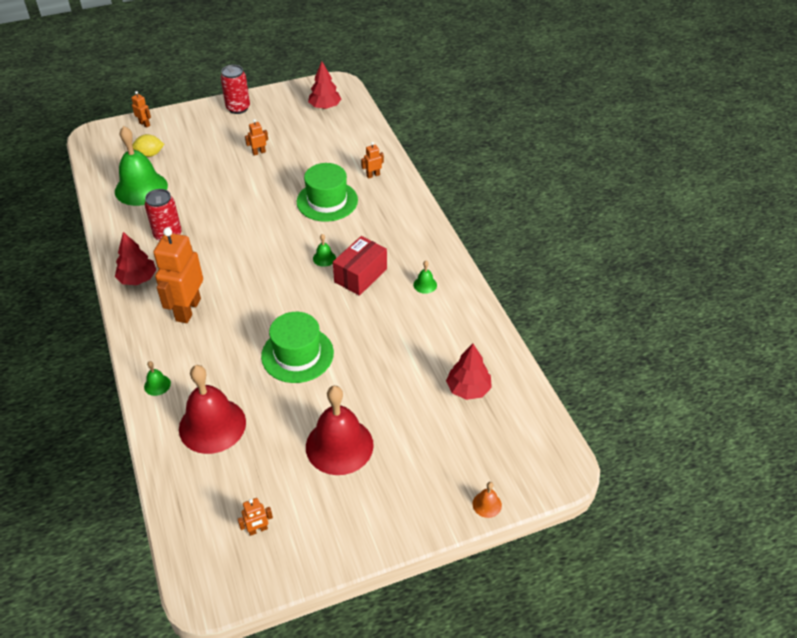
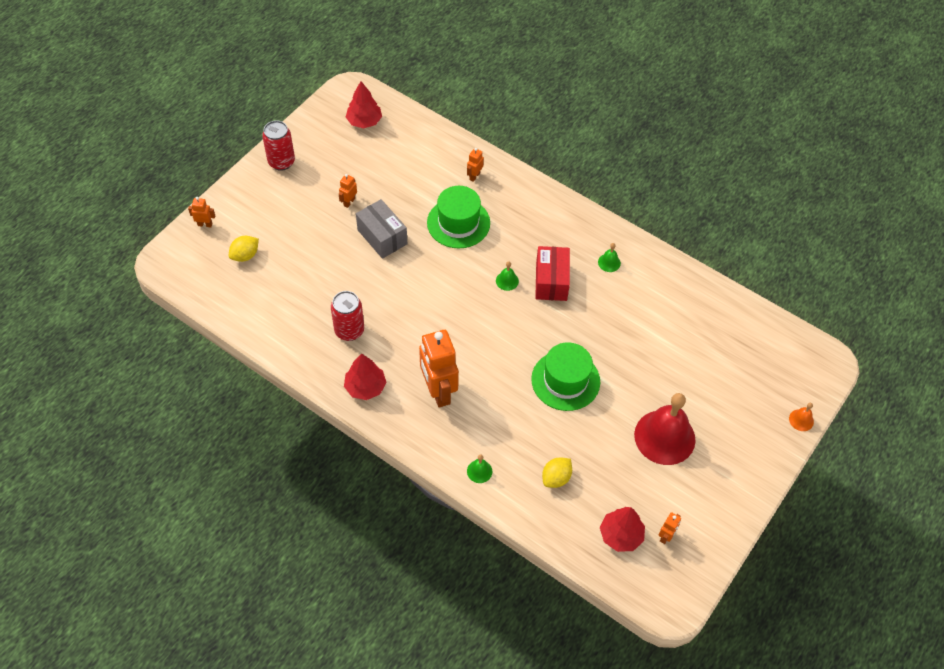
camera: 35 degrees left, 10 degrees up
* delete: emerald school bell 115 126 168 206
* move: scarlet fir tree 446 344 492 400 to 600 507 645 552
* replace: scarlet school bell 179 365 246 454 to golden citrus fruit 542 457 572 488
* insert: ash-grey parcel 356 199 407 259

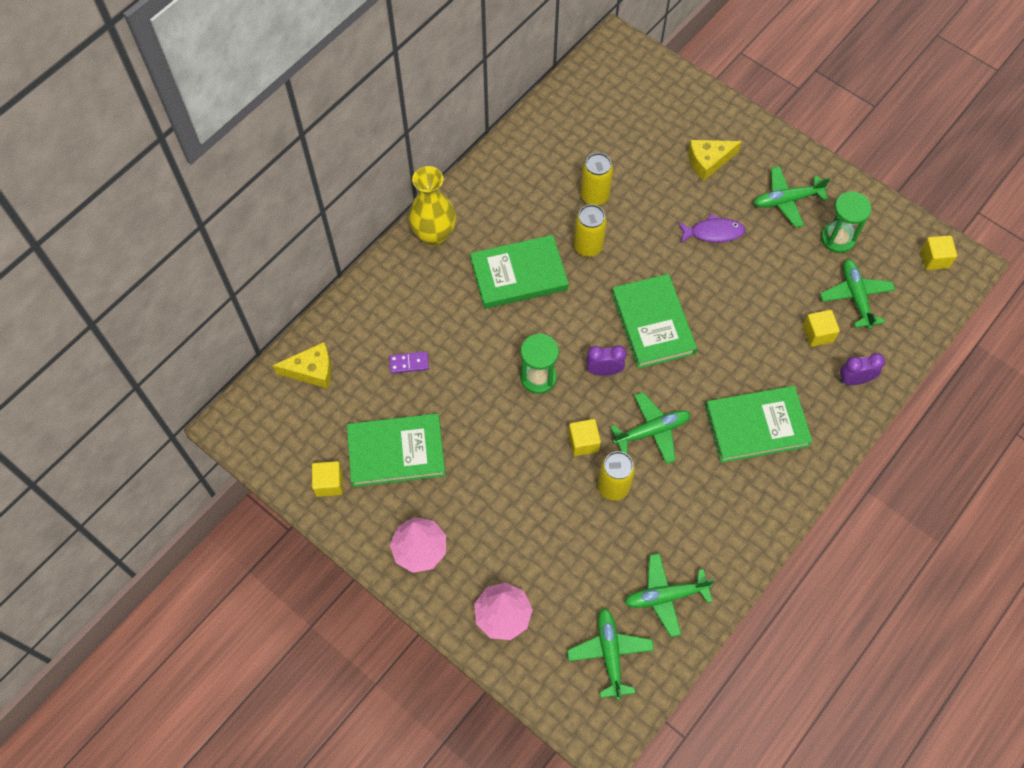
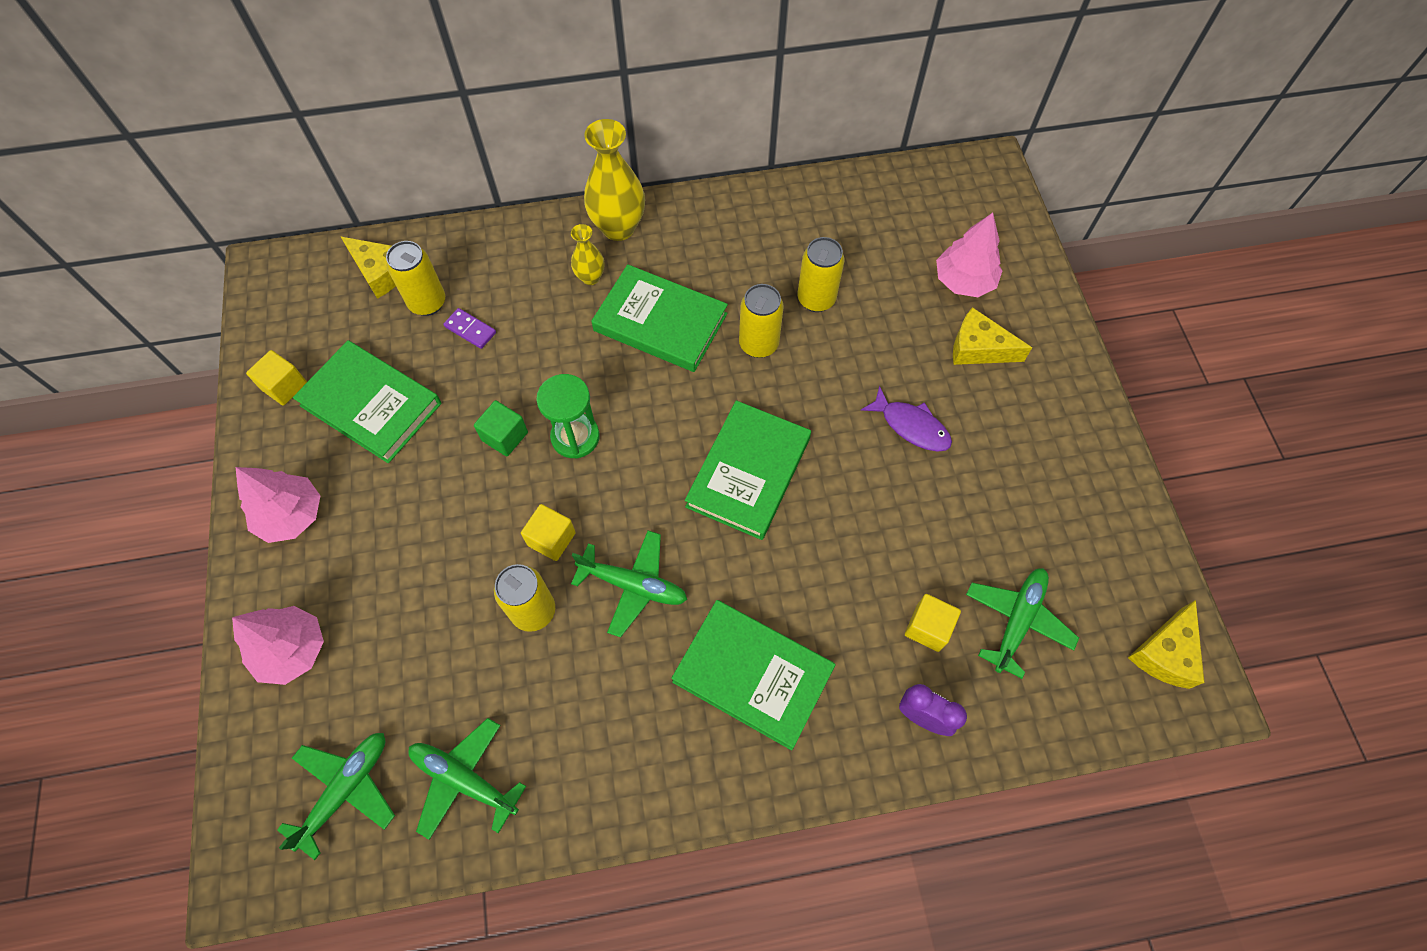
camera: 40 degrees right, 0 degrees up
* delete: emerald toy plane 754 166 830 228
* delete: emerald hourglass 821 191 872 253
* replace: golden block 920 235 957 270 to golden cheese wedge 1128 600 1204 689
* delete: violet clock 586 345 627 376
* insert: rose-pink fir tree 936 213 1002 297
* insert: golden flower vase 571 224 604 285
* insert: golden soda can 386 241 445 316
* insert: emerald block 474 400 528 456

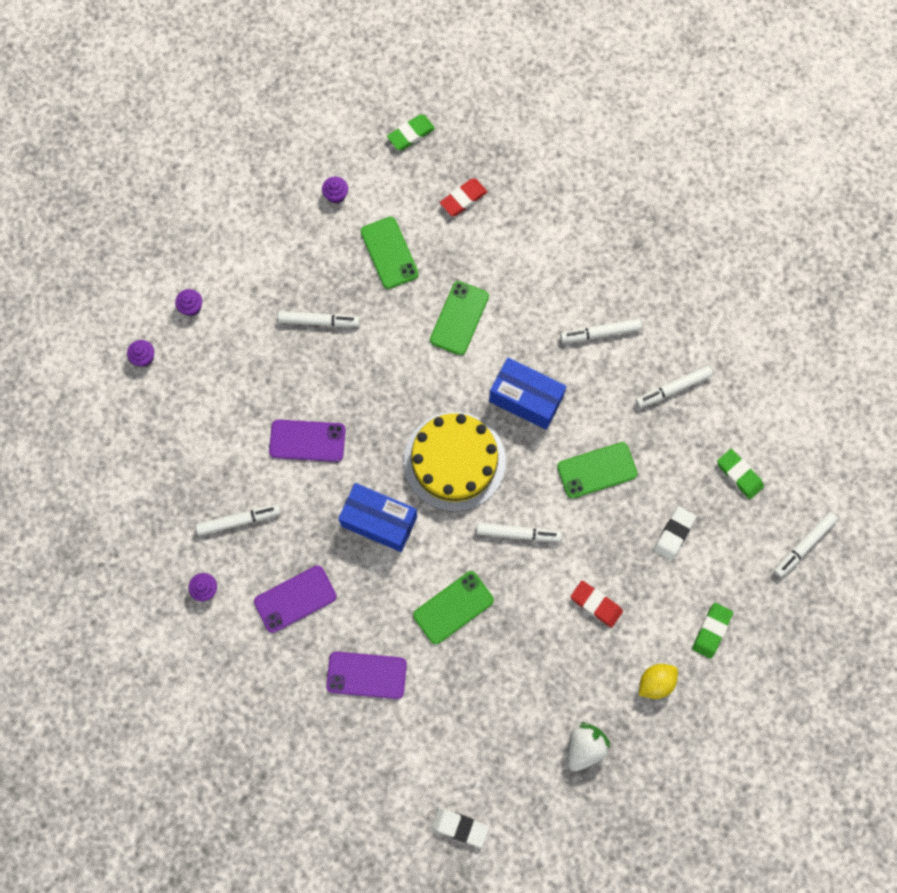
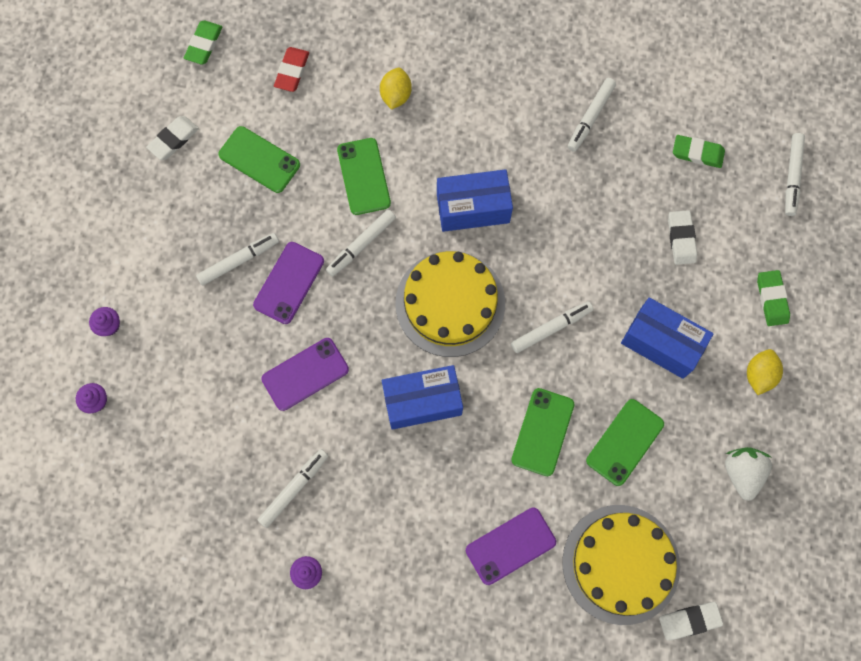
camera: 35 degrees left, 0 degrees up
* replace: violet muffin 322 177 348 204 to white eraser 146 116 199 160
* move: white felt pen 560 319 642 343 to 326 209 396 276
* move: emerald phone 557 442 638 499 to 586 399 664 486
* move: violet phone 254 565 336 633 to 253 242 324 324
* replace: scarlet eraser 570 580 623 628 to cobalt parcel 621 297 714 379
* insert: golden citrus fruit 380 68 412 110
* insert: golden layer cake 562 505 680 625

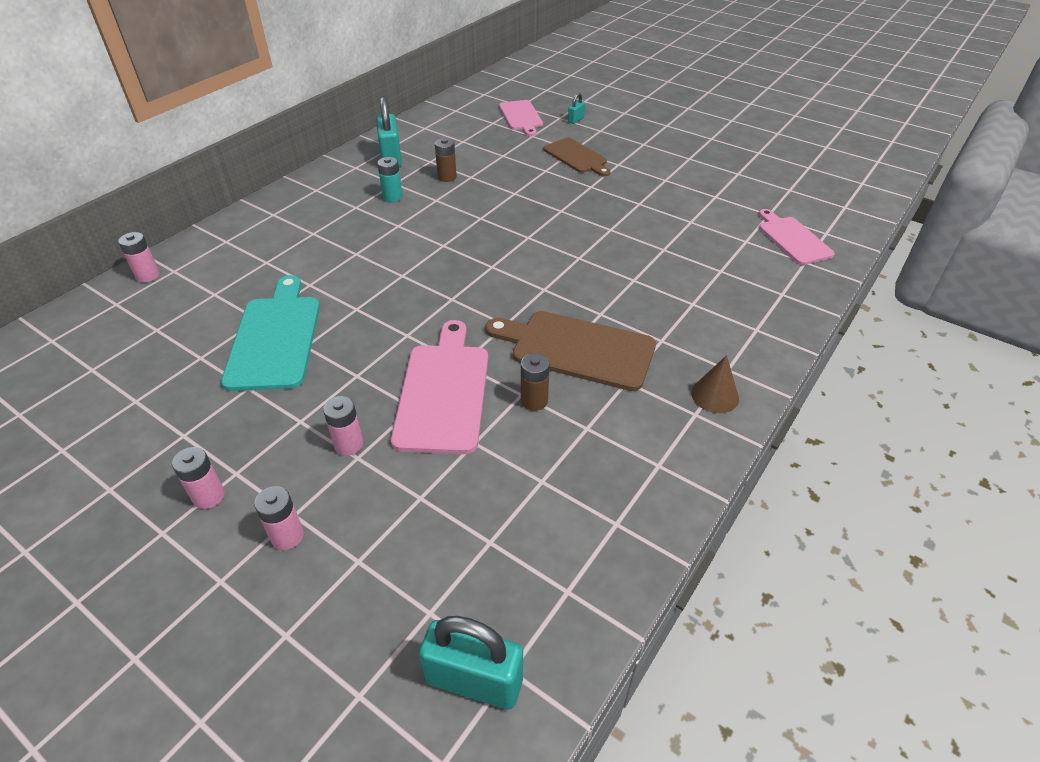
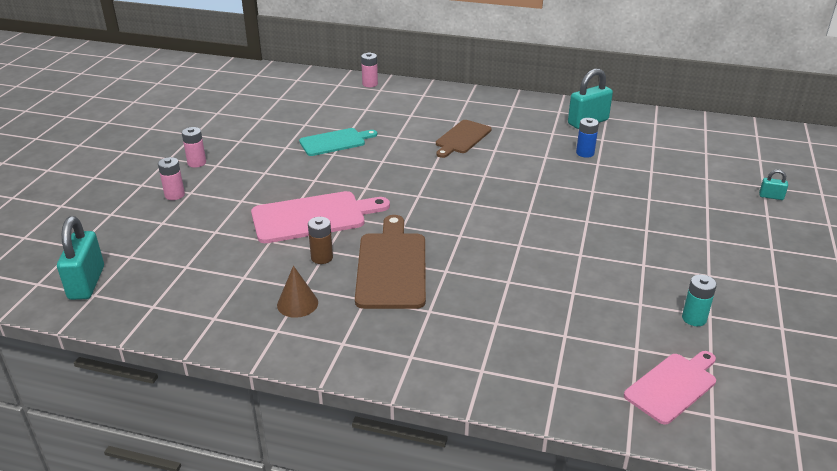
camera: 70 degrees right, 10 degrees down
* delete: rose-pink chopping board 499 100 543 136
* recolor: brown battery 435 138 457 182 to cobalt battery 576 118 599 158
* move: brown chopping board 543 138 611 177 to 436 120 492 158
* move: teal battery 377 157 403 202 to 682 275 717 326
* resize: teal chopping board 221 275 320 391 = 299 128 377 156 x0.65
* move: brown solid cone 691 355 739 413 to 277 266 318 318
* delete: rose-pink battery 323 396 363 456

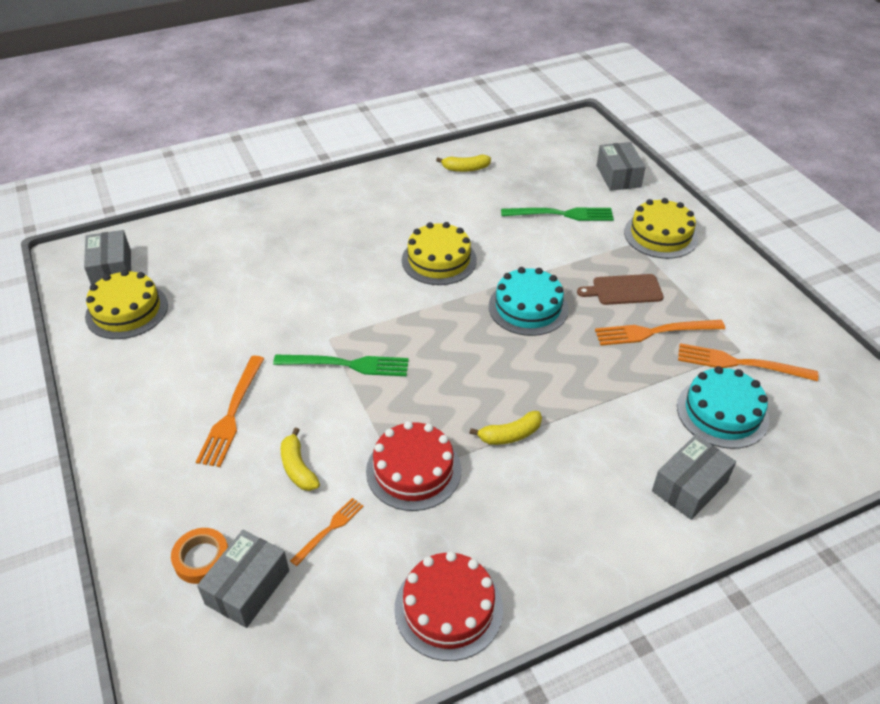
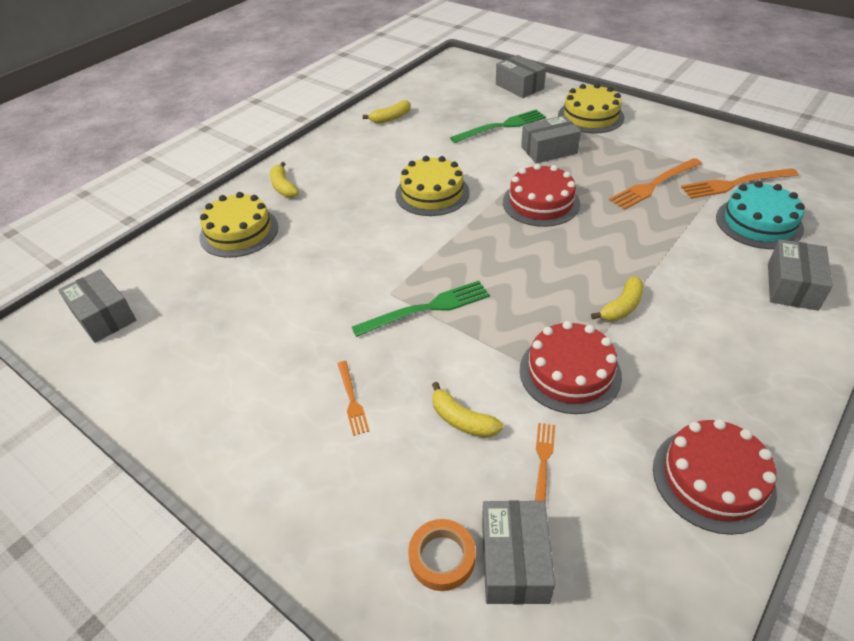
camera: 25 degrees left, 0 degrees up
* recolor: teal layer cake 489 267 569 336 to scarlet layer cake 503 164 580 227
* move: golden layer cake 85 270 168 339 to 199 192 278 258
* delete: brown chopping board 577 274 664 305
* resize: orange-coloured fork 196 356 264 467 = 337 361 369 436 x0.58
* insert: ash-grey parcel 521 115 581 164
* insert: golden toy banana 270 162 299 197

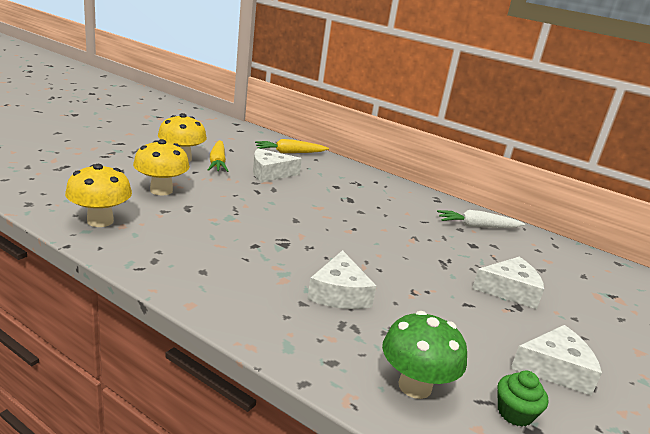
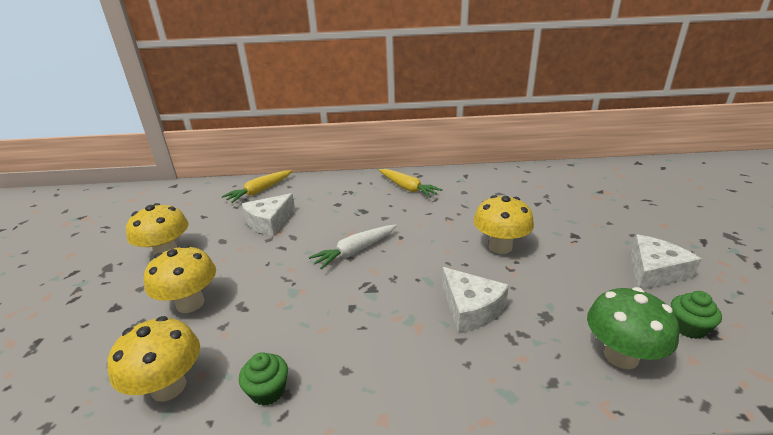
camera: 30 degrees left, 5 degrees up
* move: golden carrot 208 140 229 172 to 379 169 443 198
* move: white carrot 437 210 525 228 to 309 225 397 270
* delete: white cheese wedge 472 257 544 309
* insert: golden fungus 473 195 534 254
* insert: emerald muffin 239 352 288 405

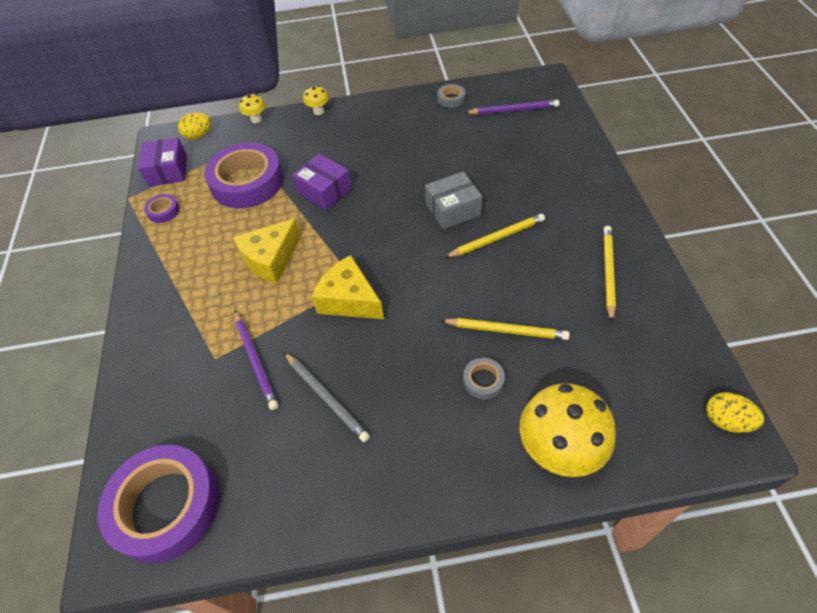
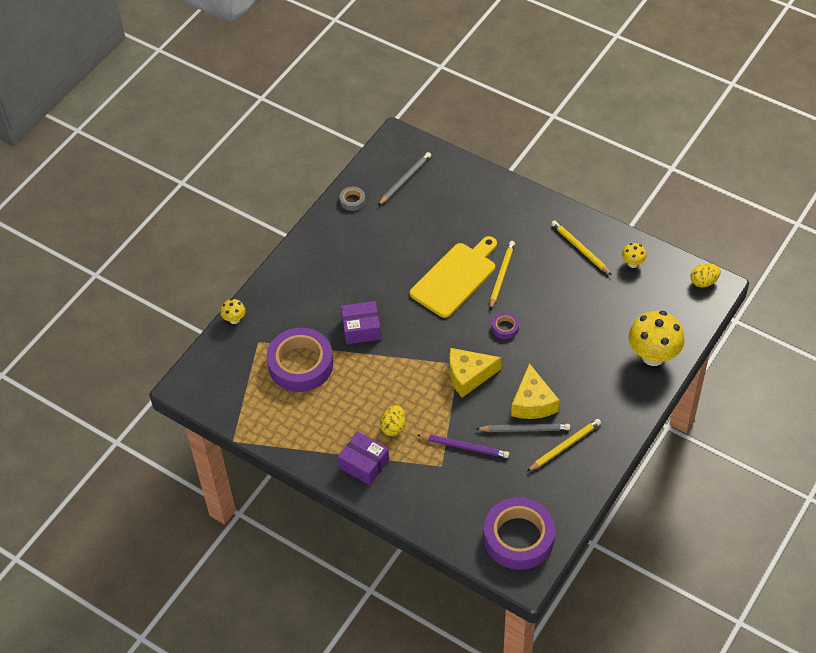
camera: 50 degrees left, 0 degrees up
* move: golden fungus 303 85 329 115 to 622 243 647 268
* recolor: violet wooden pencil 464 100 559 115 to ash-grey wooden pencil 378 152 431 206
* move: golden egg 178 113 211 140 to 380 405 406 436
* move: violet parcel 138 137 187 187 to 338 431 389 485
* replace: ash-grey parcel 425 171 483 229 to golden chopping board 410 236 497 318
* move: violet roll of tape 144 194 180 223 to 492 312 519 339
* move: golden cheese wedge 233 218 301 284 to 511 363 559 419
* move: golden wooden pencil 440 318 570 340 to 527 419 601 472
* delete: ash-grey roll of tape 463 358 505 399

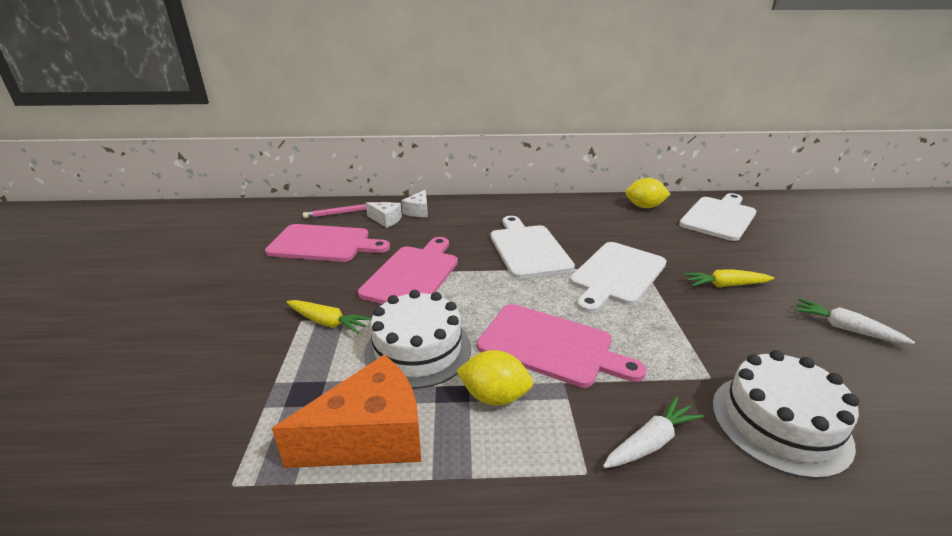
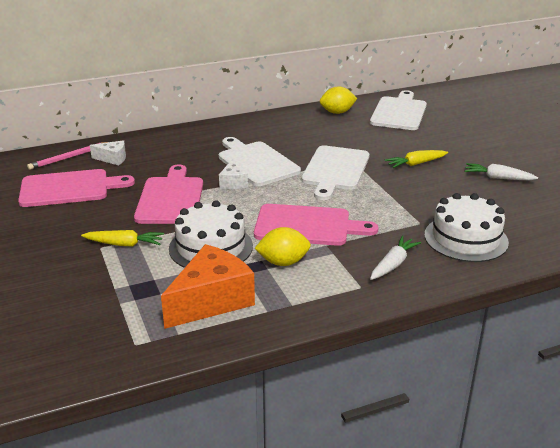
camera: 20 degrees left, 0 degrees up
* move: white cheese wedge 401 190 428 217 to 219 159 248 189

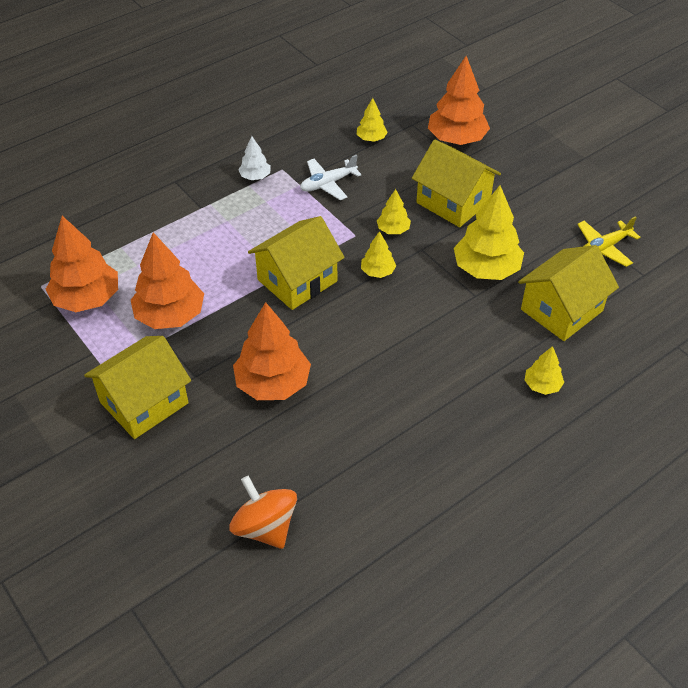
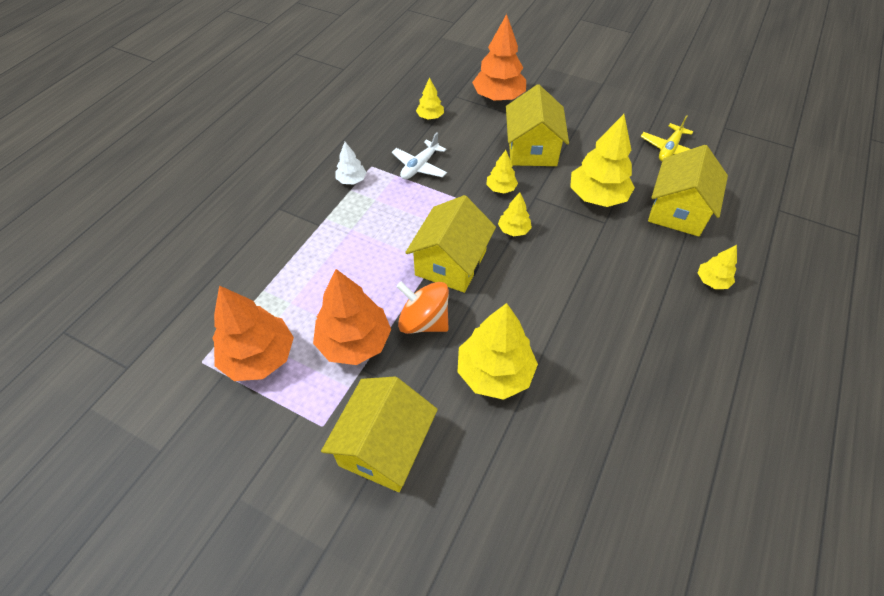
camera: 25 degrees left, 5 degrees up
* rotate: golden toy house 412 140 501 227 = 506 84 569 166 75 degrees clockwise
* recolor: orange-coloured fir tree 233 302 311 400 to golden fir tree 458 303 538 400
* move: orange-coloured spinning top 229 476 297 549 to 396 281 449 334

